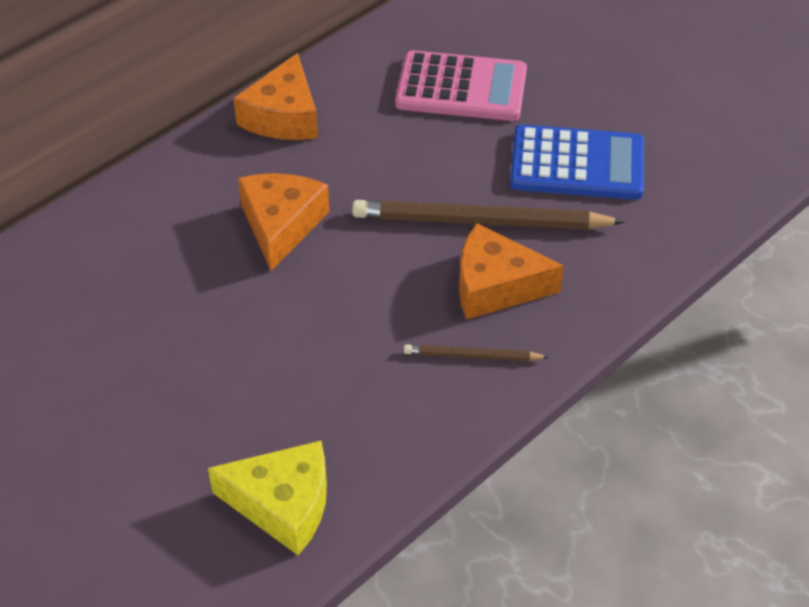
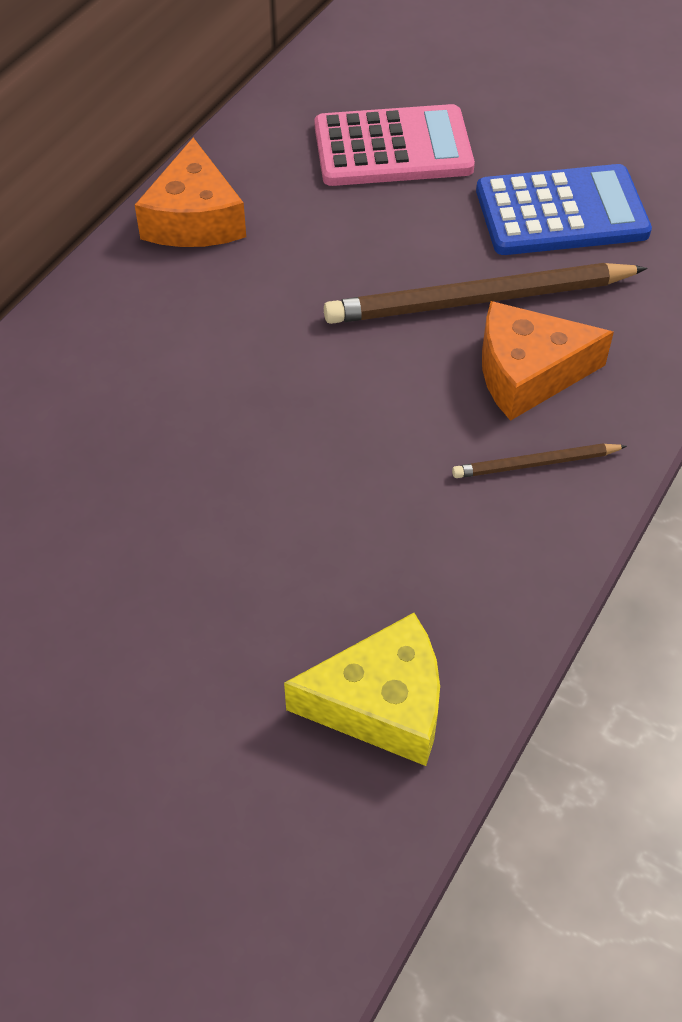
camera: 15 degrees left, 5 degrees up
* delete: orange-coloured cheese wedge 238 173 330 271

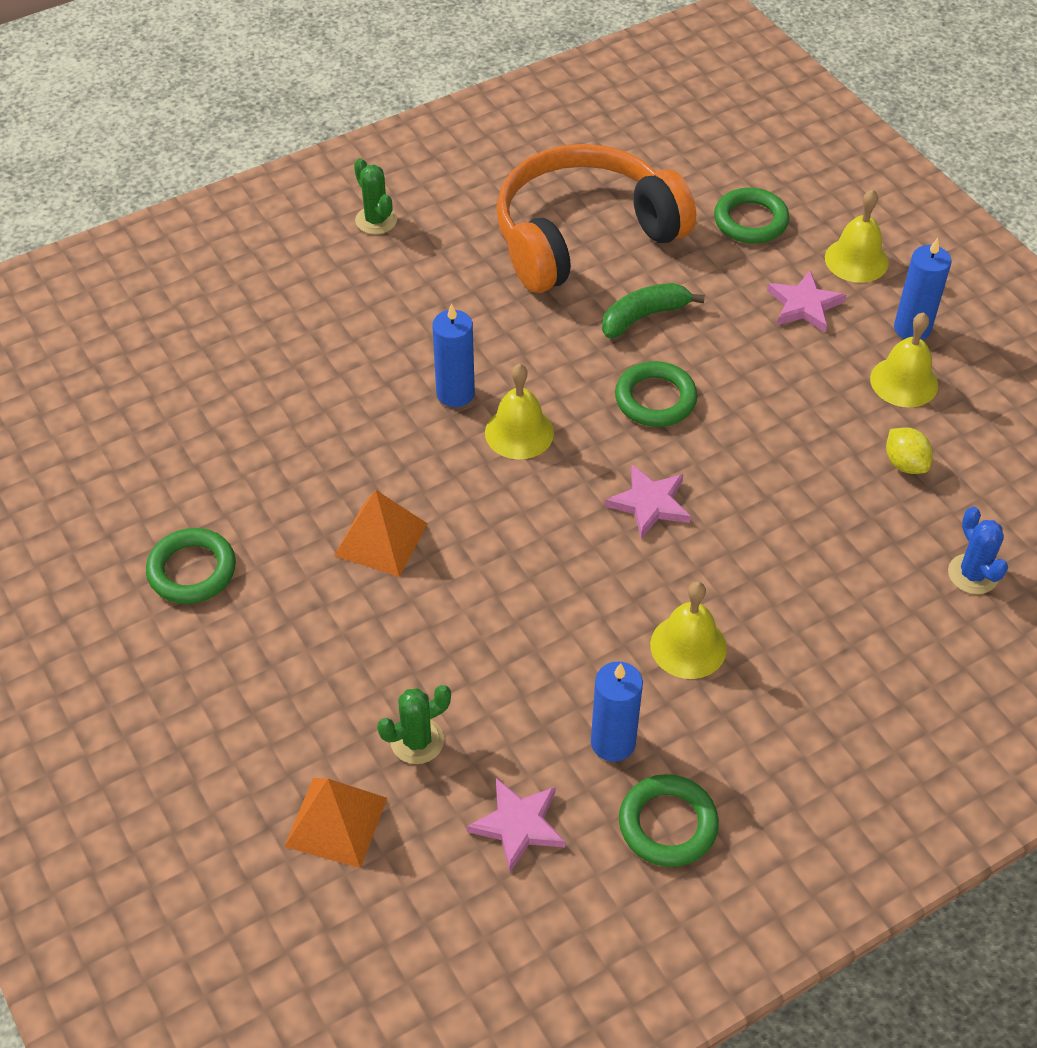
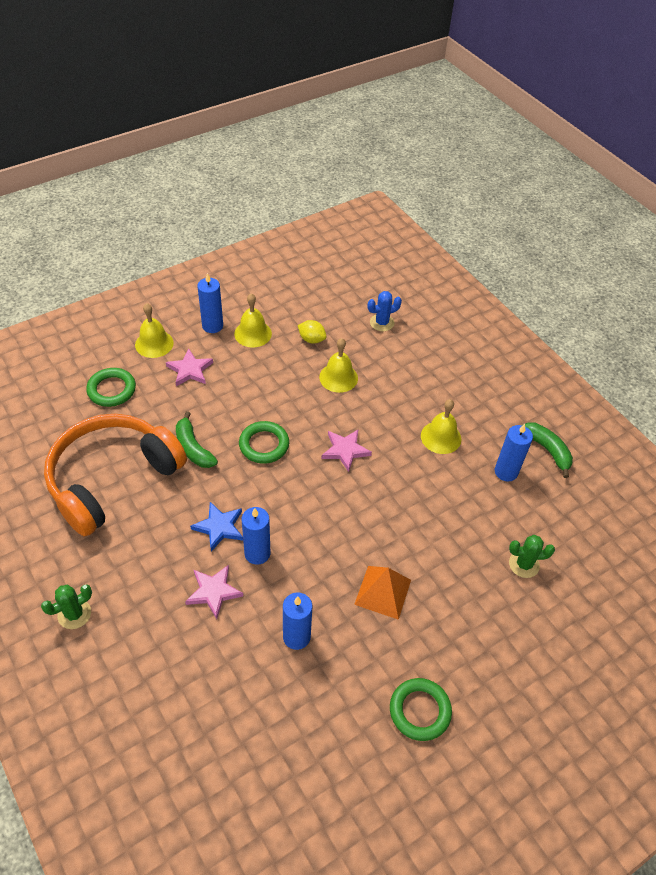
camera: 95 degrees left, 0 degrees up
* rotate: orange-coloured headphones 496 144 696 293 = 44 414 187 536 75 degrees clockwise
* move: golden school bell 485 364 554 459 to 319 338 358 393
* rotate: golden citrus fruit 886 427 933 474 = 298 320 327 343 60 degrees clockwise
* rotate: emerald prickly plant 377 685 451 764 = 509 535 555 578 60 degrees counterclockwise
* replace: emerald hoop 619 774 719 867 to emerald toy banana 522 422 573 478
* delete: orange-coloured solid pyramid 284 778 387 868
* move: rose-pink star 467 778 565 872 to 185 565 243 619
* insert: cobalt star 190 502 243 552
* insert: cobalt pillar candle 283 593 312 650

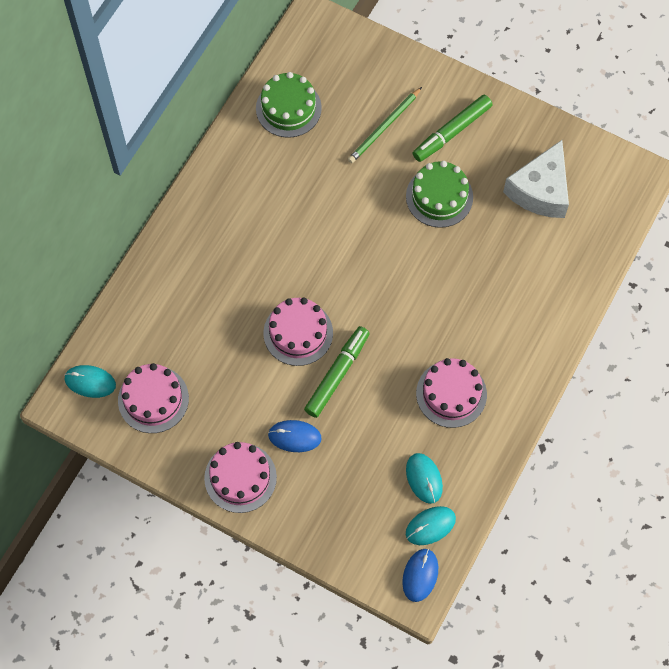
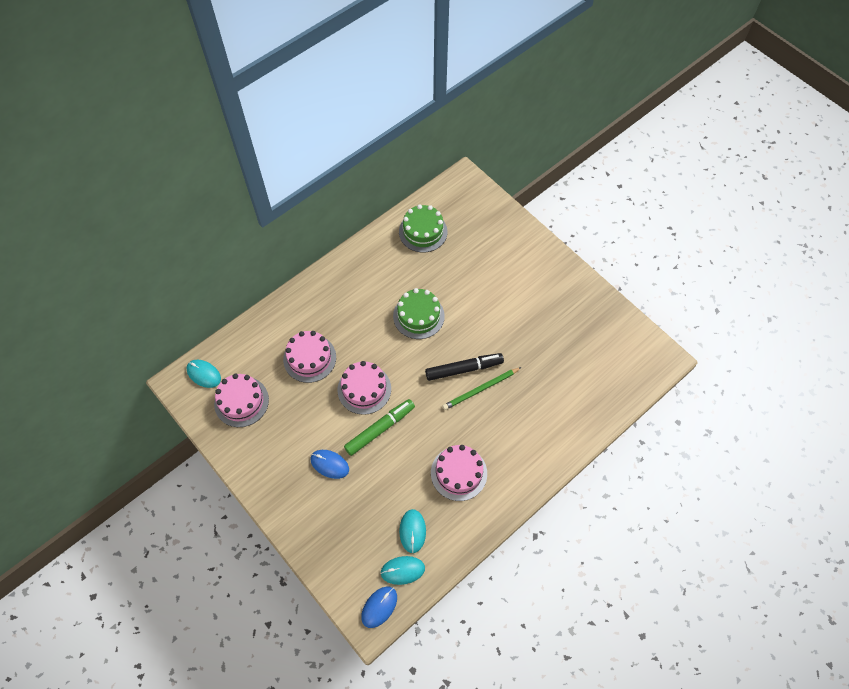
camera: 20 degrees right, 5 degrees down
* move: emerald wooden pencil 348 87 422 163 to 443 367 522 410
* delete: emerald felt pen 413 95 493 162
* delete: white cheese wedge 503 140 569 218
* move: emerald layer cake 406 161 473 228 to 393 288 445 339
* move: rose-pink layer cake 204 442 277 513 to 283 331 336 383
* insert: jet-black felt pen 425 353 504 381

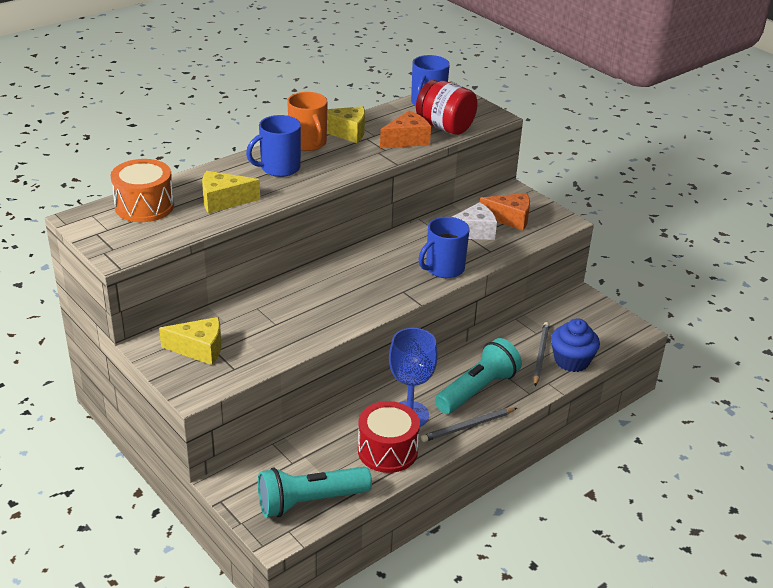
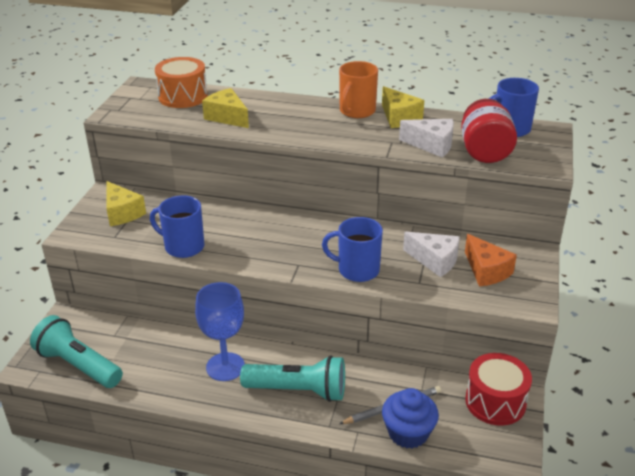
camera: 55 degrees right, 0 degrees up
* recolor: orange-coloured cheese wedge 380 111 431 148 to white cheese wedge 399 119 454 158
* move: cobalt coffee mug 246 115 301 177 to 150 195 205 258
* move: scarlet snare drum 358 401 420 473 to 465 353 532 426
* delete: ash-grey wooden pencil 421 408 517 442

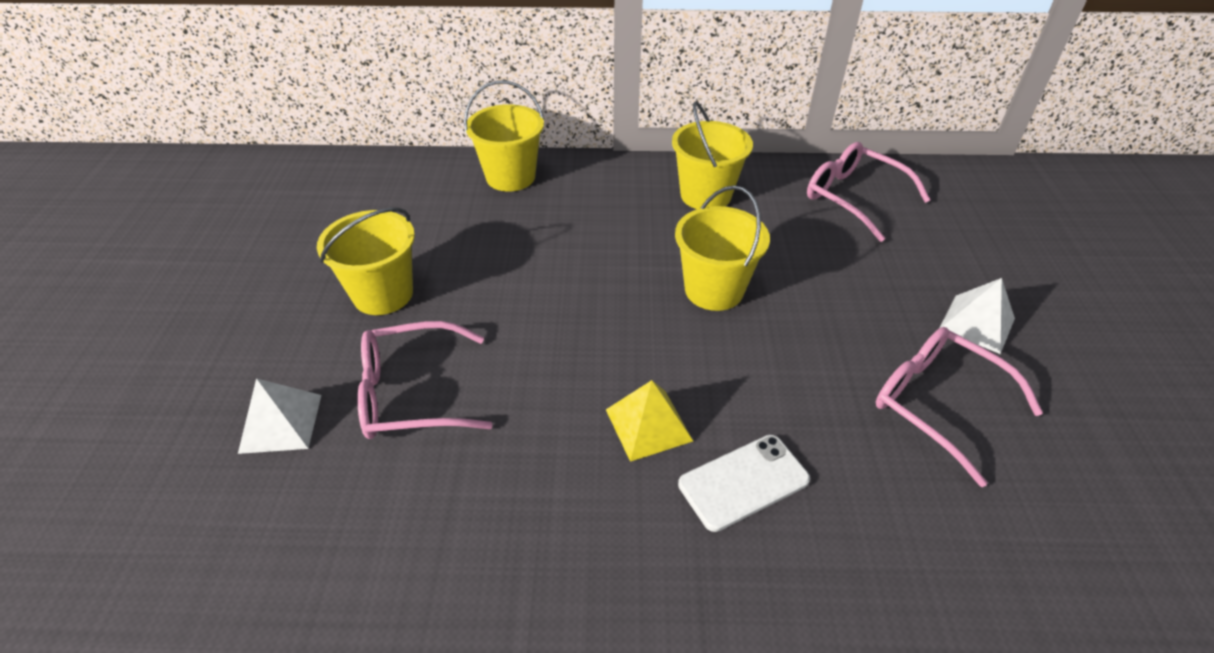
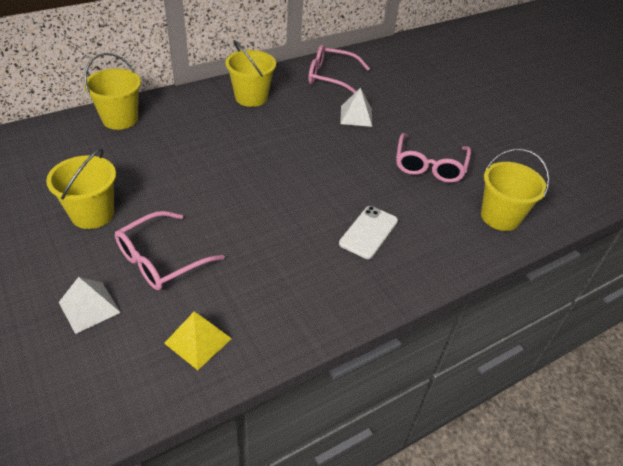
camera: 35 degrees left, 0 degrees up
* move: golden pail 675 185 770 311 to 481 149 550 231
* move: white solid pyramid 940 278 1015 354 to 340 88 372 127
* rotate: rose-pink glasses 876 327 1043 487 = 396 133 471 183 90 degrees counterclockwise
* move: golden solid pyramid 606 380 693 462 to 164 312 232 370

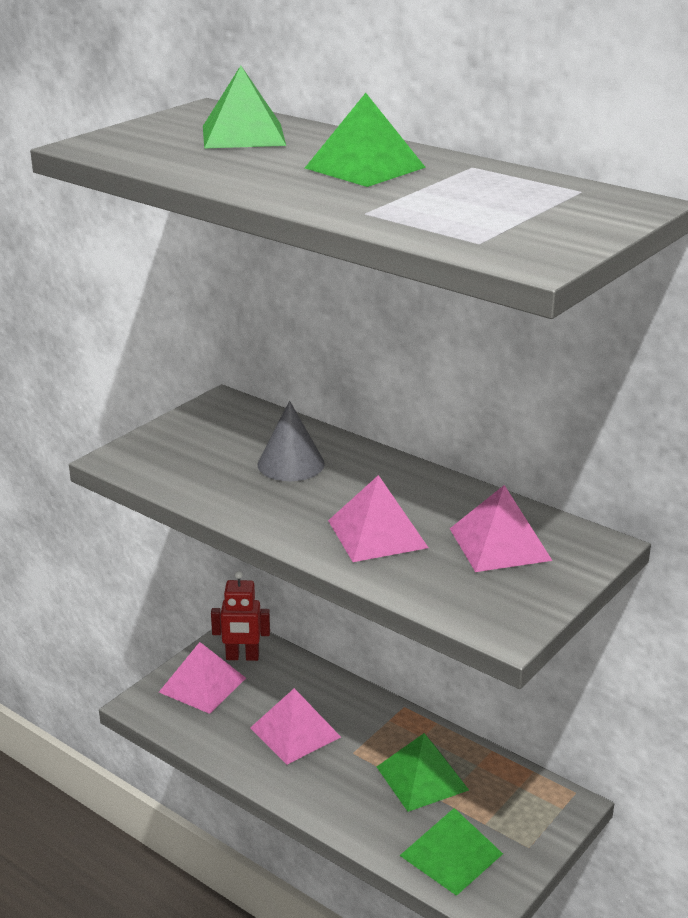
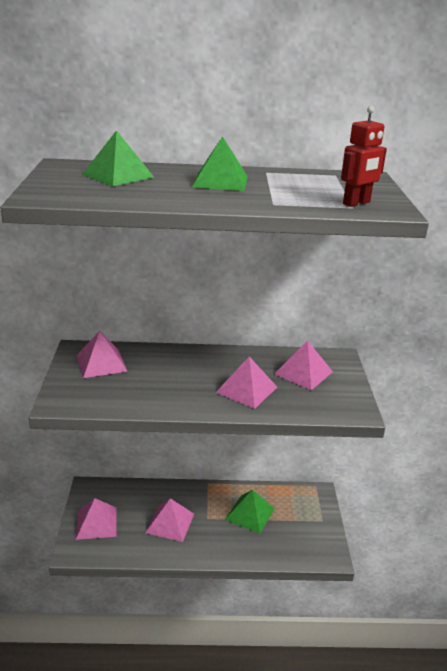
camera: 40 degrees left, 0 degrees up
* delete: ash-grey solid cone 258 401 325 481
* move: scarlet robot figure 211 571 270 661 to 341 106 387 207
* delete: emerald solid pyramid 400 808 503 896
* insert: rose-pink solid pyramid 76 331 128 378

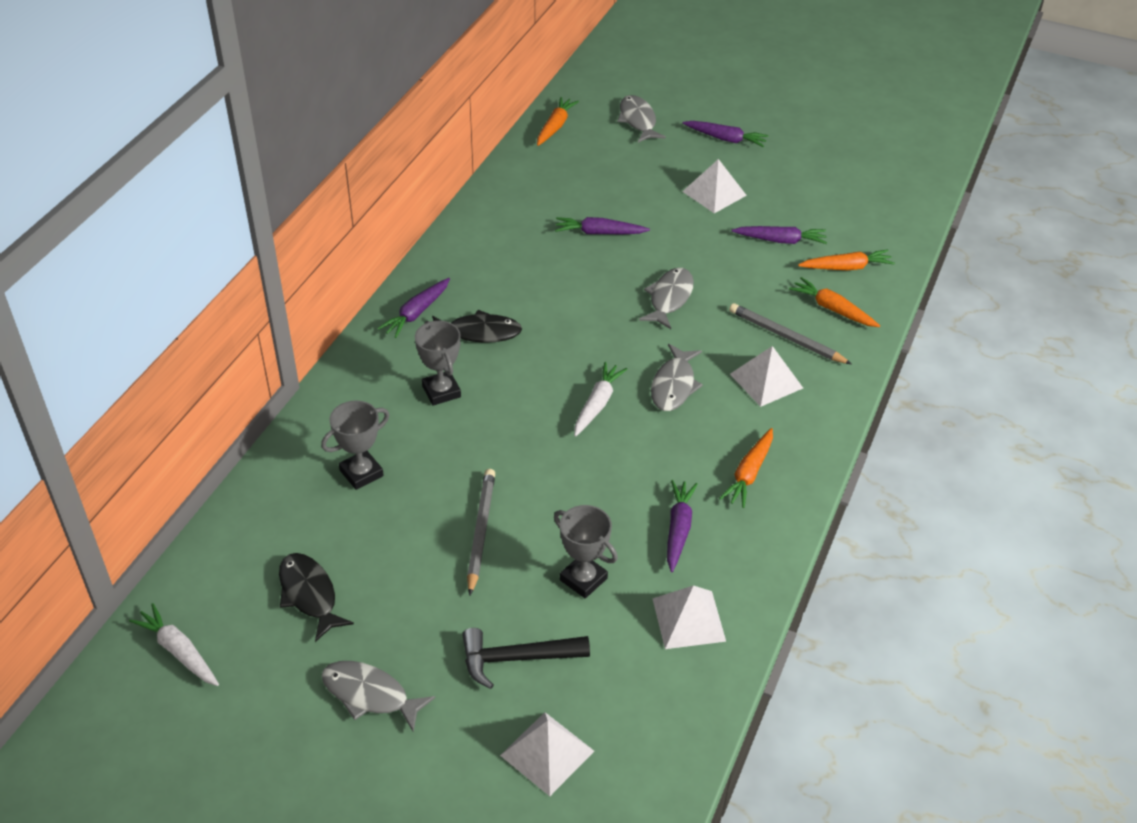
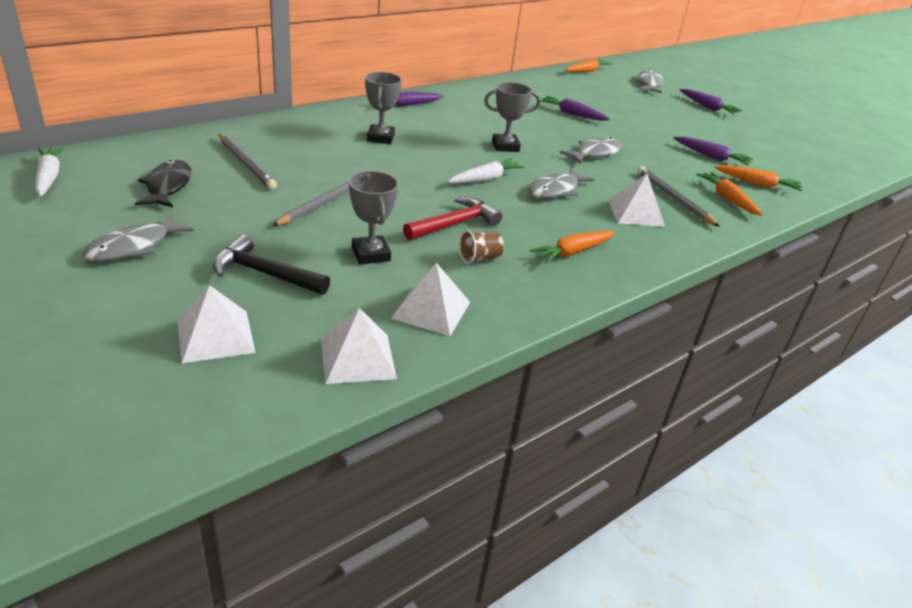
camera: 25 degrees right, 10 degrees down
* move: white solid pyramid 682 159 747 213 to 321 308 397 384
* delete: jet-black fish figure 432 310 522 343
* move: ash-grey award cup 321 400 389 490 to 484 82 540 152
* replace: violet carrot 667 480 698 572 to brown cup 459 230 504 264
* rotate: ash-grey fish figure 322 661 435 732 = 83 214 194 262 105 degrees counterclockwise
* insert: ash-grey wooden pencil 219 134 277 189
* insert: scarlet claw hammer 403 197 502 240

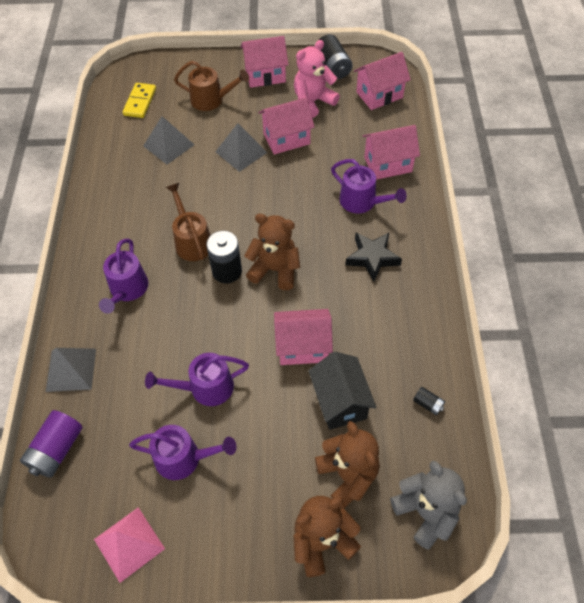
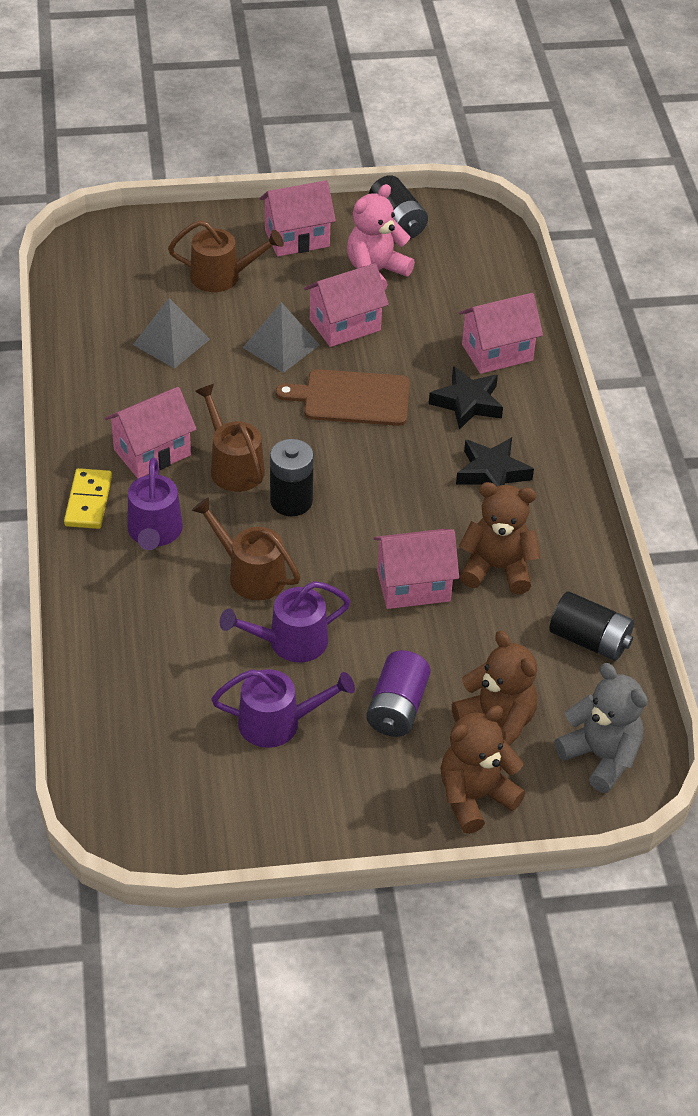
camera: 10 degrees left, 10 degrees down
* move: rose-pink toy house 354 52 411 110 to 105 387 197 478
* move: golden domino 123 83 156 118 to 64 468 112 529
* replace: violet watering can 331 159 407 214 to jet-black star 429 366 503 430
* move: brown teddy bear 244 214 300 290 to 459 482 541 594
* delete: ash-grey solid pyramid 46 348 96 392
* delete: jet-black toy house 308 352 376 430
* resize: jet-black battery 413 387 445 415 = 549 592 634 661 x2.02
* move: violet battery 20 410 83 478 to 366 650 431 737
* delete: rose-pink solid pyramid 94 507 165 583
* insert: brown chopping board 276 369 410 426
* insert: brown watering can 192 497 300 600

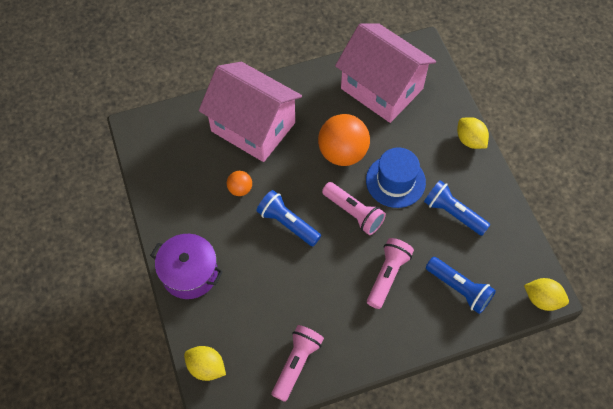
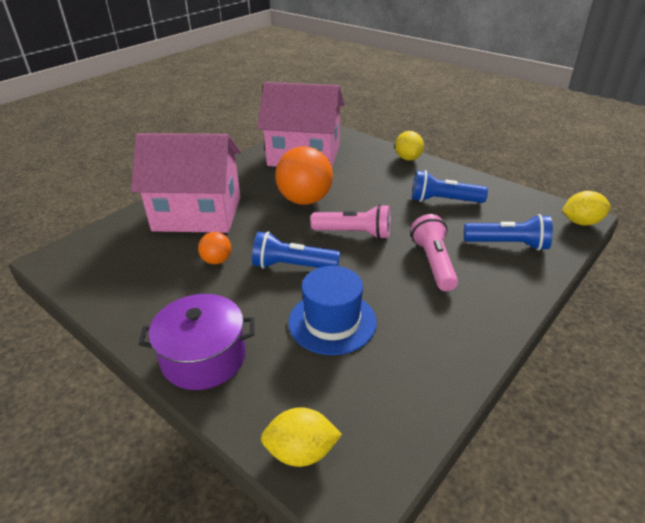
camera: 30 degrees left, 25 degrees down
* rotate: golden citrus fruit 457 117 489 149 = 395 131 424 161 60 degrees clockwise
* move: cobalt hat 366 148 426 208 to 288 266 377 355
* delete: rose-pink torch 272 325 324 402

